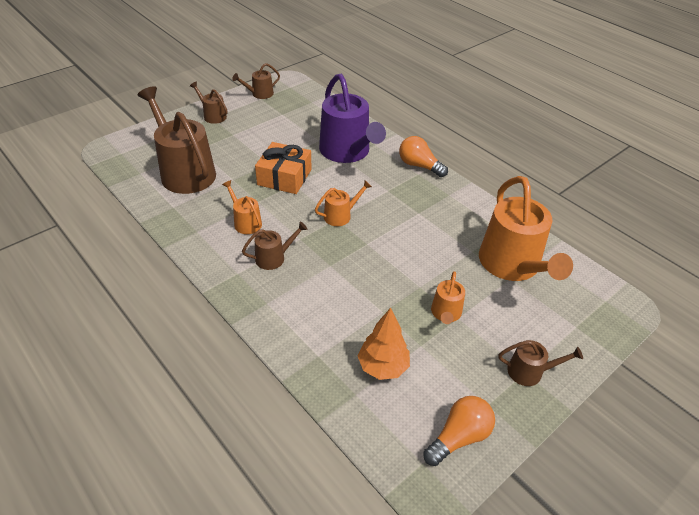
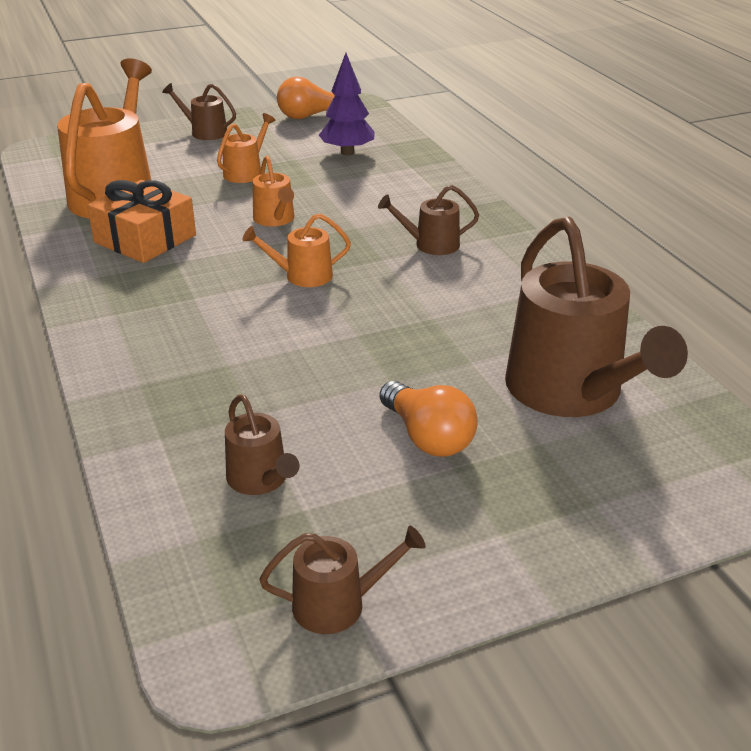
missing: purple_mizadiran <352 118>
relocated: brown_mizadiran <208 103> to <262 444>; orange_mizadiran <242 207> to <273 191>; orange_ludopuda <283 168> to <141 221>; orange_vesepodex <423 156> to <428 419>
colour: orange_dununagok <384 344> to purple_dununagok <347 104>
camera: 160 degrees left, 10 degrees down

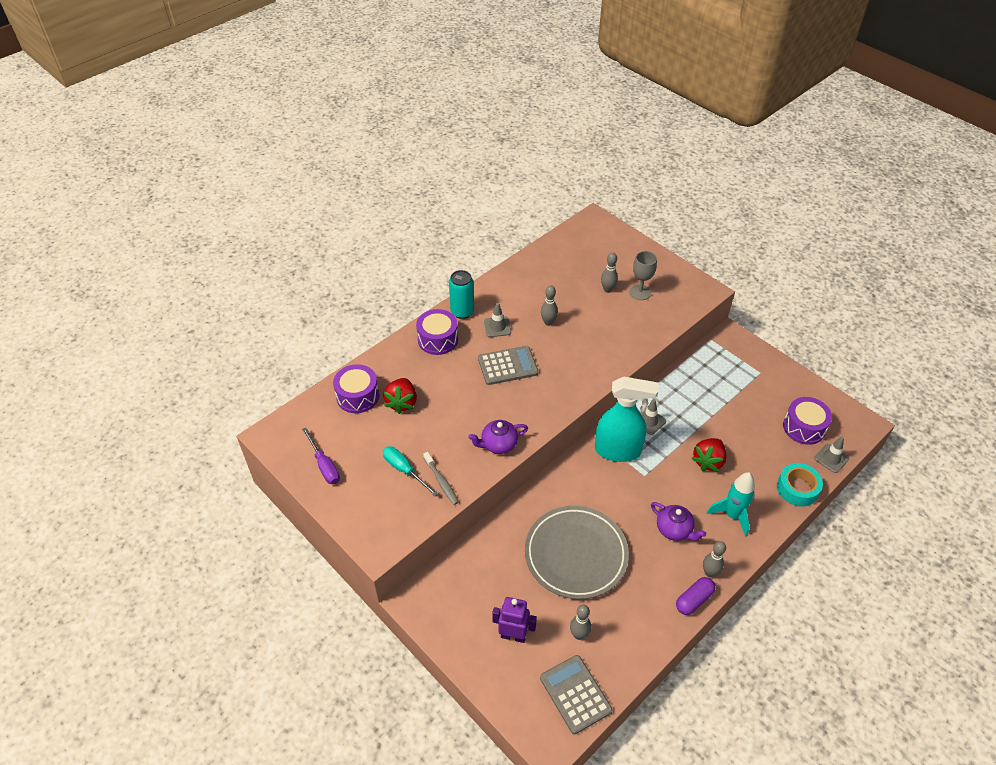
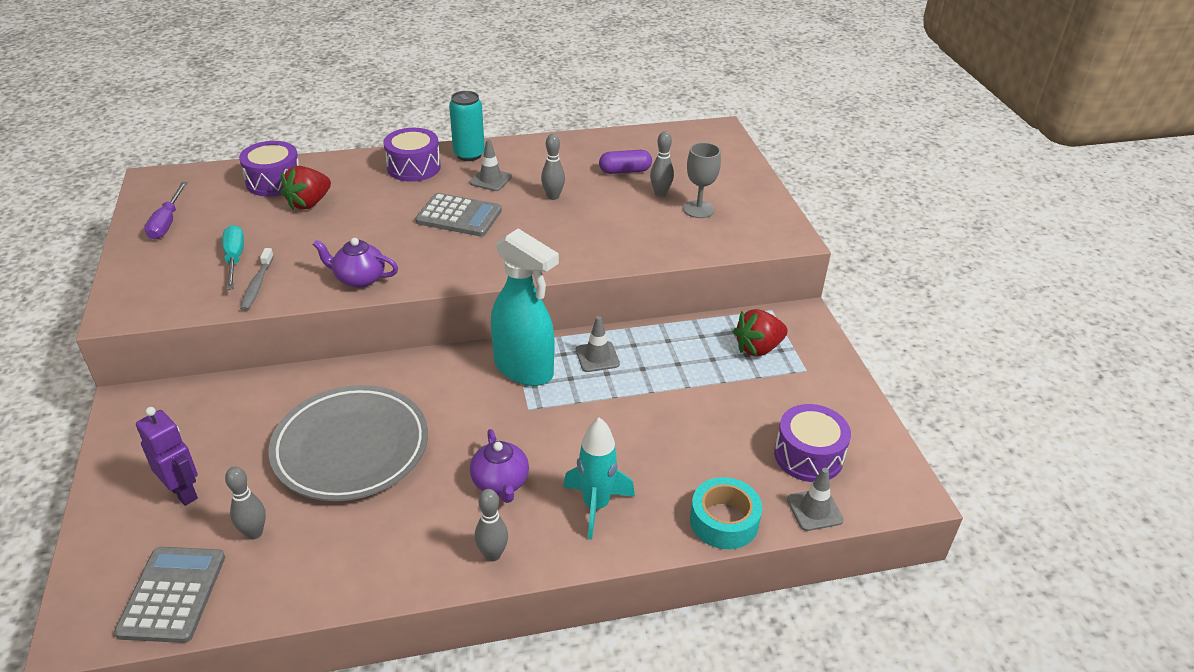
relocated: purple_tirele <695 596> to <625 162>; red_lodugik <709 455> to <760 332>
camera: 30 degrees right, 10 degrees down

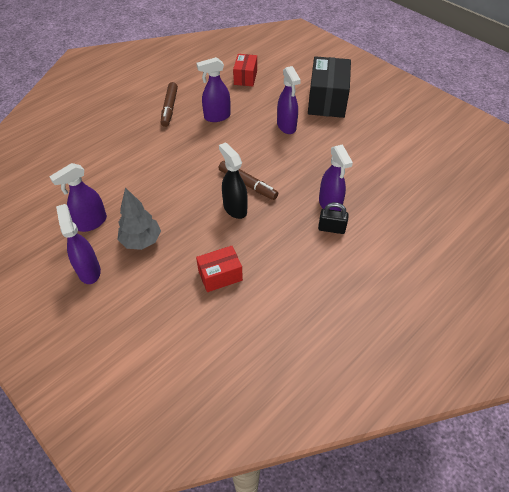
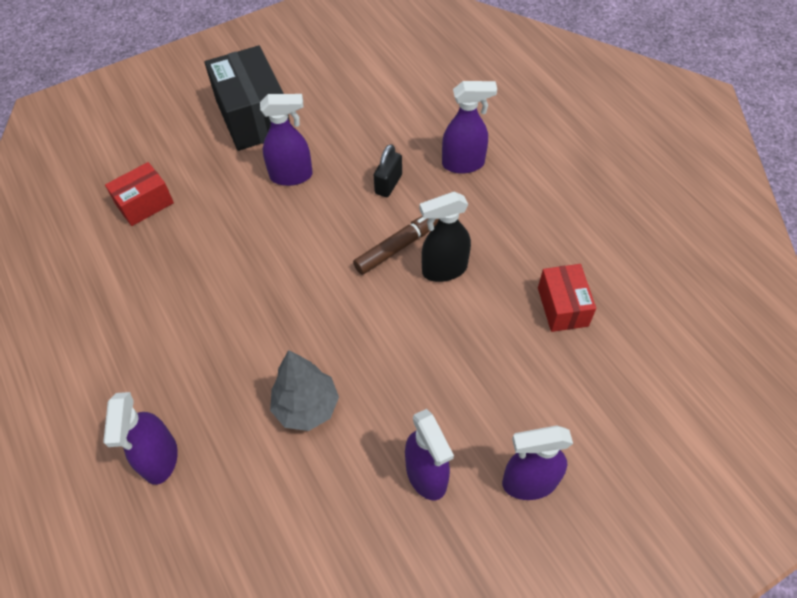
missing: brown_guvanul <169 104>
relocated: grey_dununagok <139 218> to <304 390>; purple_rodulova <214 89> to <140 438>; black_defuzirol <333 218> to <388 170>
spun: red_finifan <245 70> = <139 194> 60 degrees counterclockwise; black_finifan <329 87> = <247 98> 45 degrees clockwise
camera: 75 degrees left, 5 degrees up

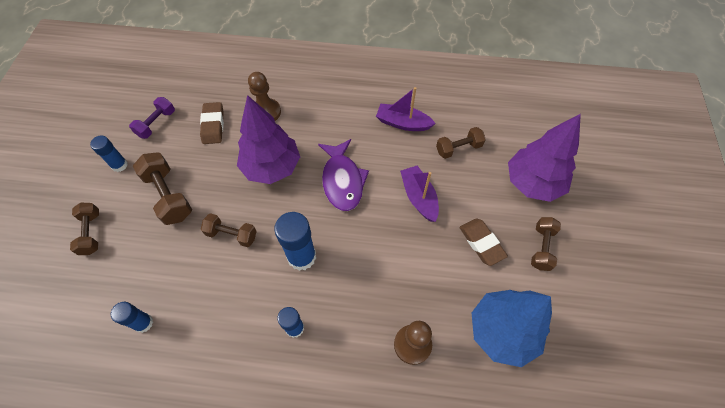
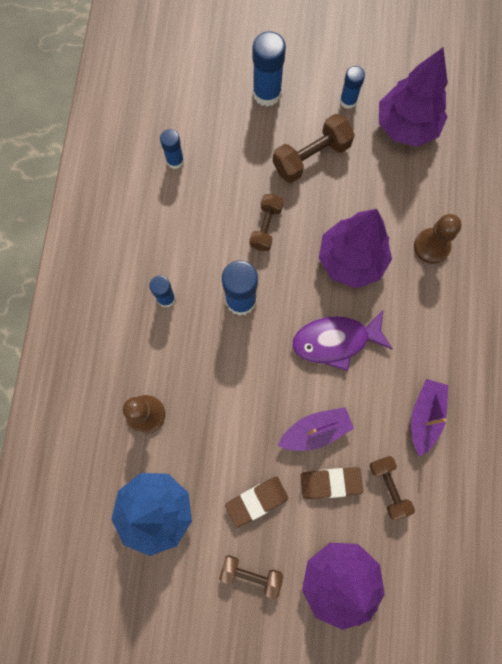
relocated: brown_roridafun <212 123> to <331 483>
exchanged: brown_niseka <84 229> to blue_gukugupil <269 69>; purple_niseka <152 118> to purple_dununagok <413 97>
camera: 90 degrees right, 15 degrees up

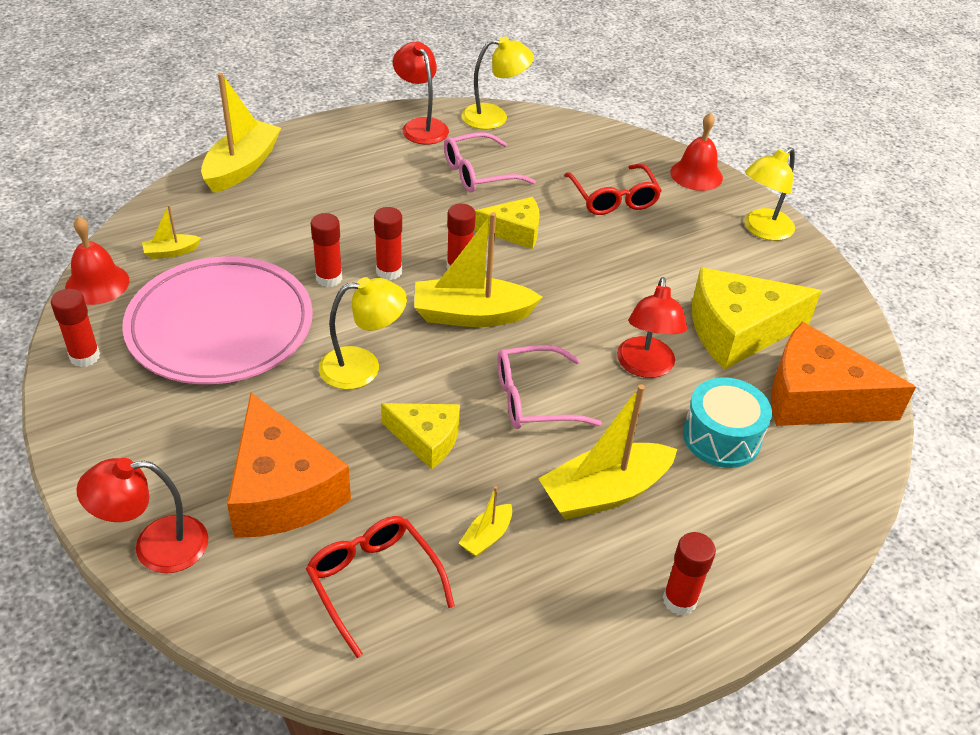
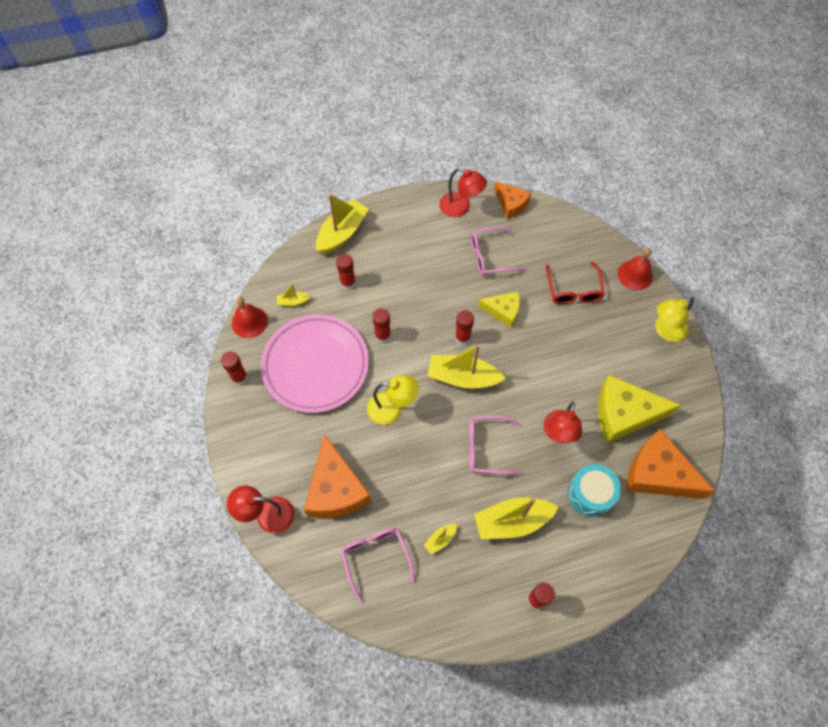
missing: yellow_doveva <420 436>
relocated: red_gukugupil <388 243> to <346 272>
exchanged: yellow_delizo <498 83> to orange_doveva <512 200>
colour: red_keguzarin <380 587> to pink_keguzarin <378 565>
spun: red_delizo <421 93> = <463 192> 135 degrees clockwise
camera: 15 degrees right, 20 degrees up

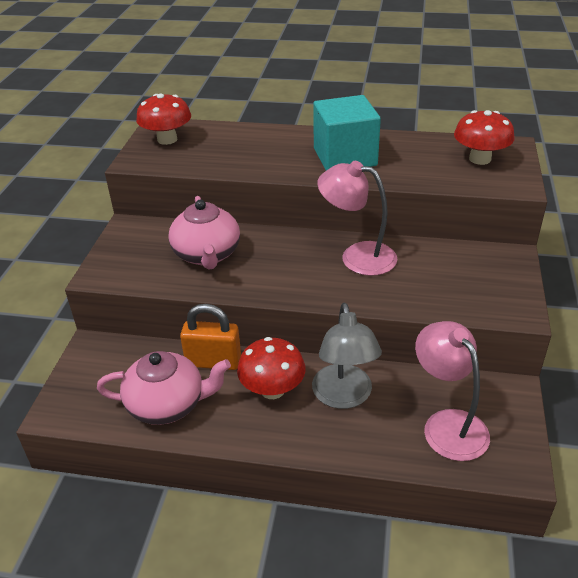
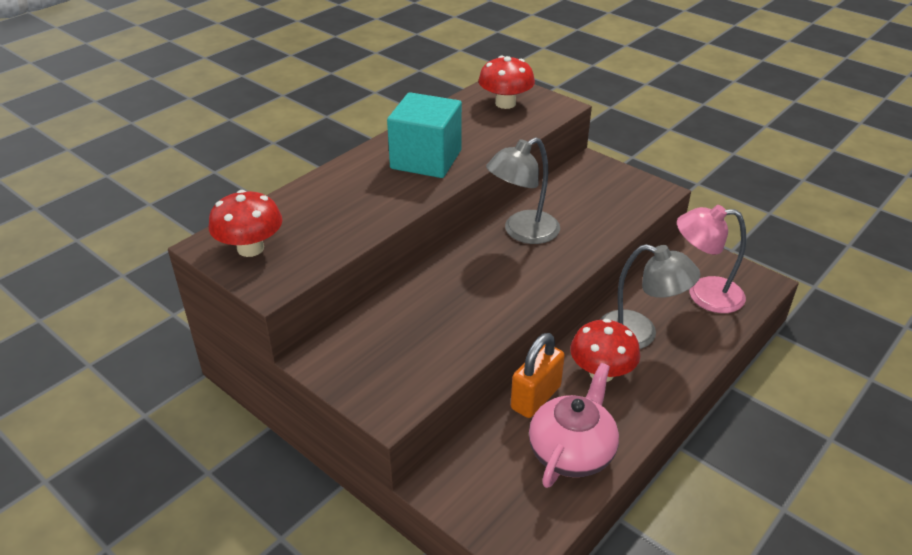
missing: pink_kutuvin <204 233>
colour: pink_delizo <357 218> to grey_delizo <523 190>
camera: 60 degrees left, 0 degrees up

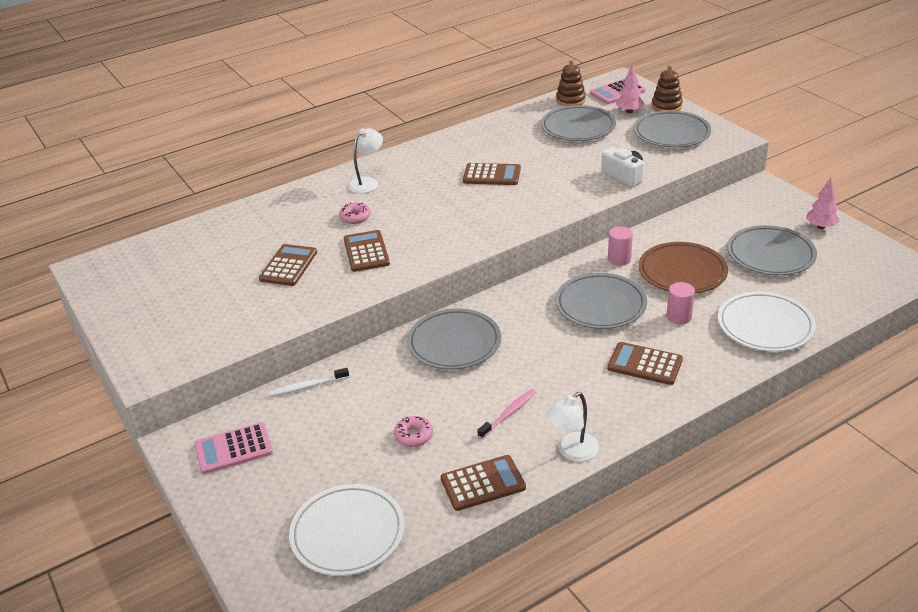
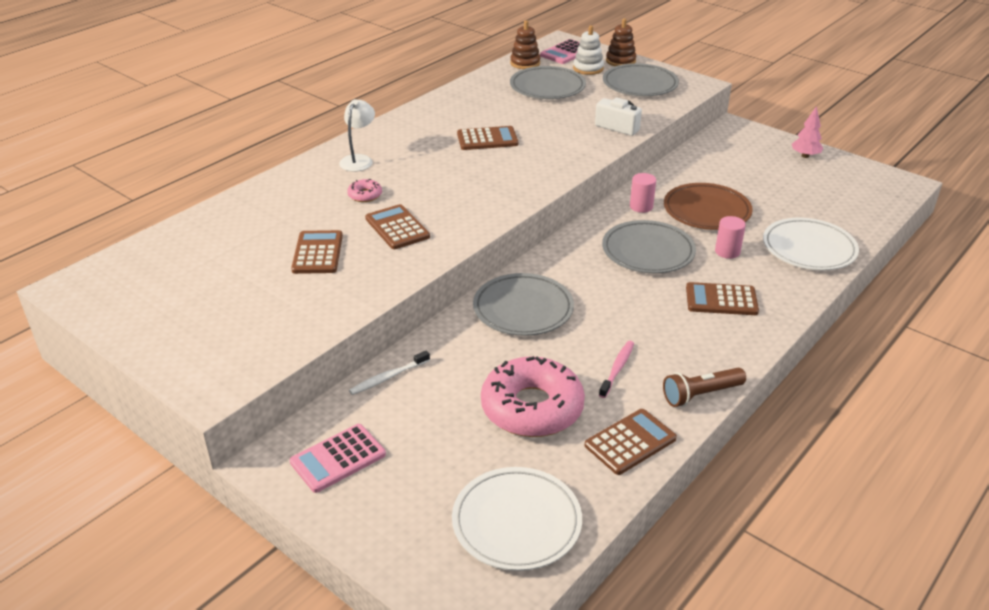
missing: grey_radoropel <772 250>
exchanged: white_delizo <572 427> to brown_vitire <704 387>; pink_dununagok <630 89> to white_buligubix <588 50>
size: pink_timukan <413 431> = <533 396> x2.40
camera: 20 degrees left, 0 degrees up

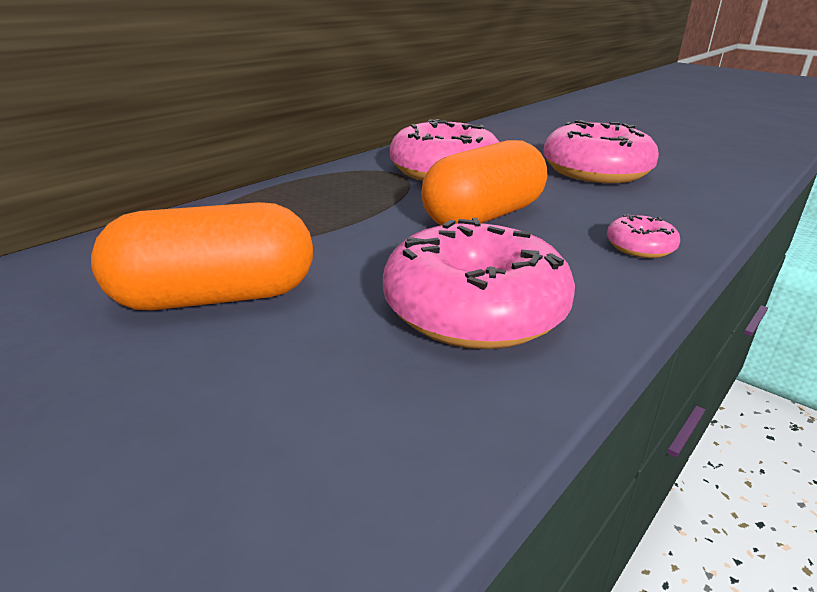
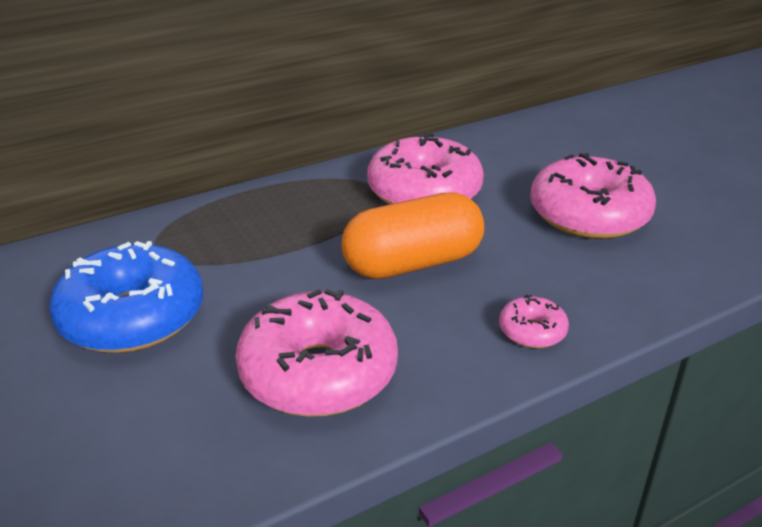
exchanged: orange_tirele <202 256> to blue_timukan <126 297>
camera: 20 degrees right, 5 degrees up

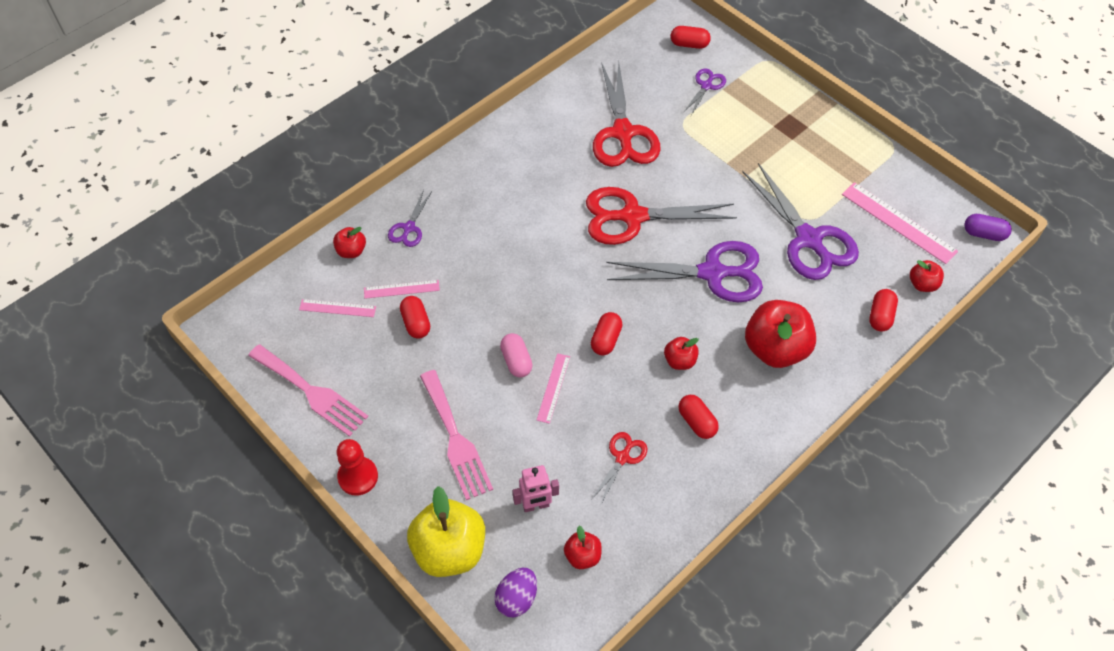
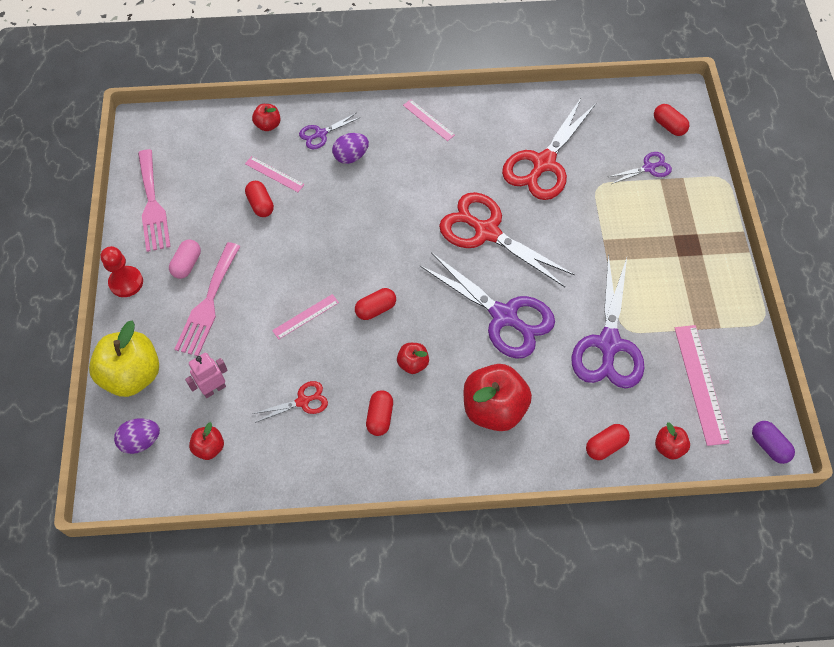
appeared: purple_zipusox <350 148>
relocated: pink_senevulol <337 308> to <429 120>; pink_tirele <516 355> to <185 259>
spun: red_tirele <415 317> = <259 199> 45 degrees counterclockwise; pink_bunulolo <536 488> = <206 375> 120 degrees clockwise
camera: 40 degrees right, 5 degrees up

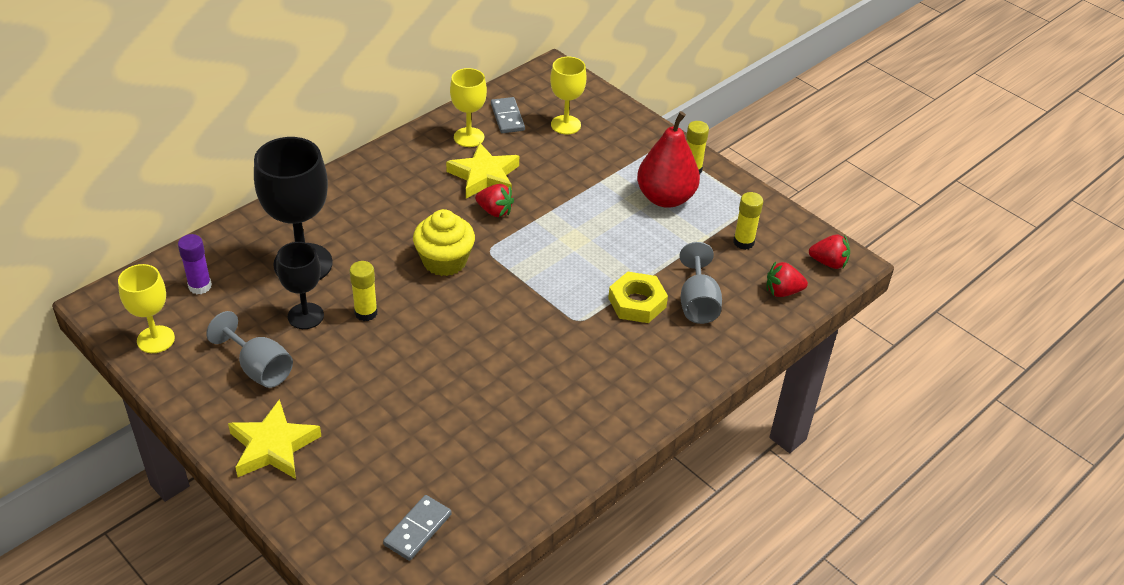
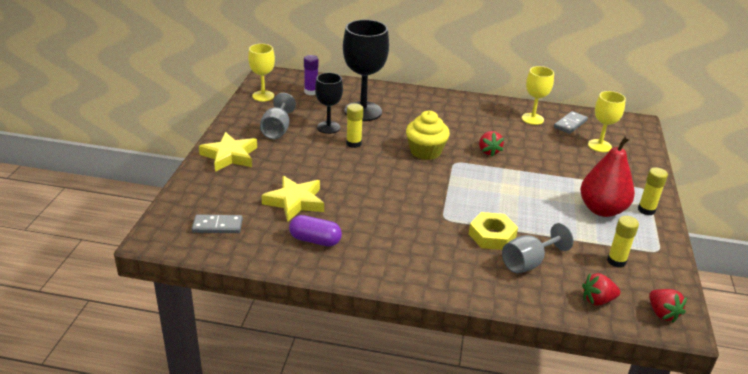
appeared: purple_tirele <315 231>
relocated: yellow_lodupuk <482 170> to <292 199>
spun: red_lodugik <787 279> = <601 289> 60 degrees counterclockwise
camera: 55 degrees right, 10 degrees down

